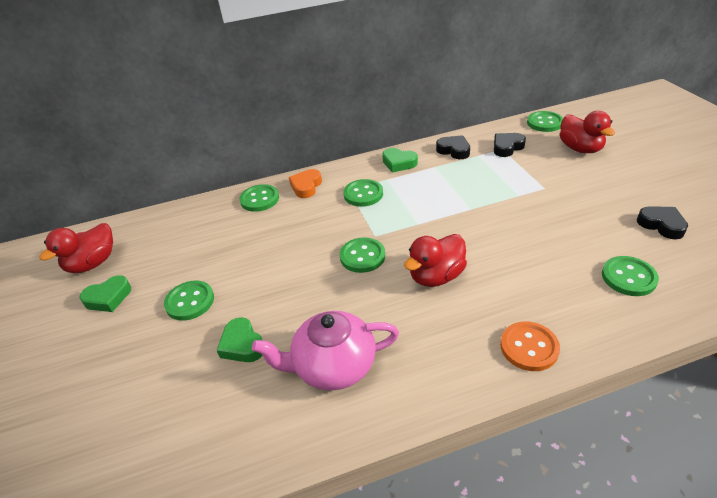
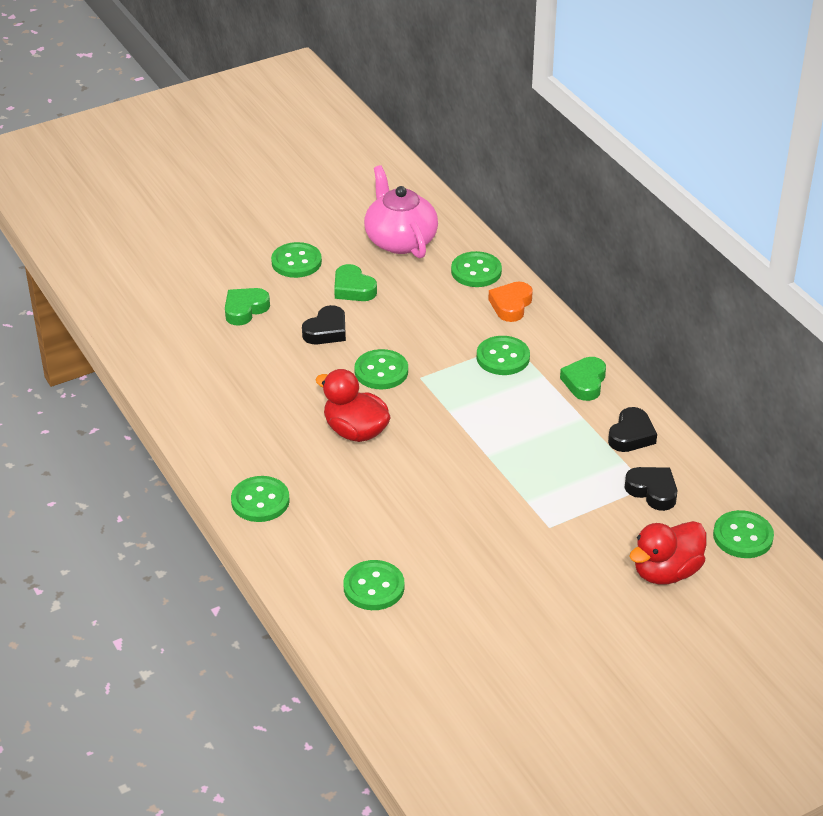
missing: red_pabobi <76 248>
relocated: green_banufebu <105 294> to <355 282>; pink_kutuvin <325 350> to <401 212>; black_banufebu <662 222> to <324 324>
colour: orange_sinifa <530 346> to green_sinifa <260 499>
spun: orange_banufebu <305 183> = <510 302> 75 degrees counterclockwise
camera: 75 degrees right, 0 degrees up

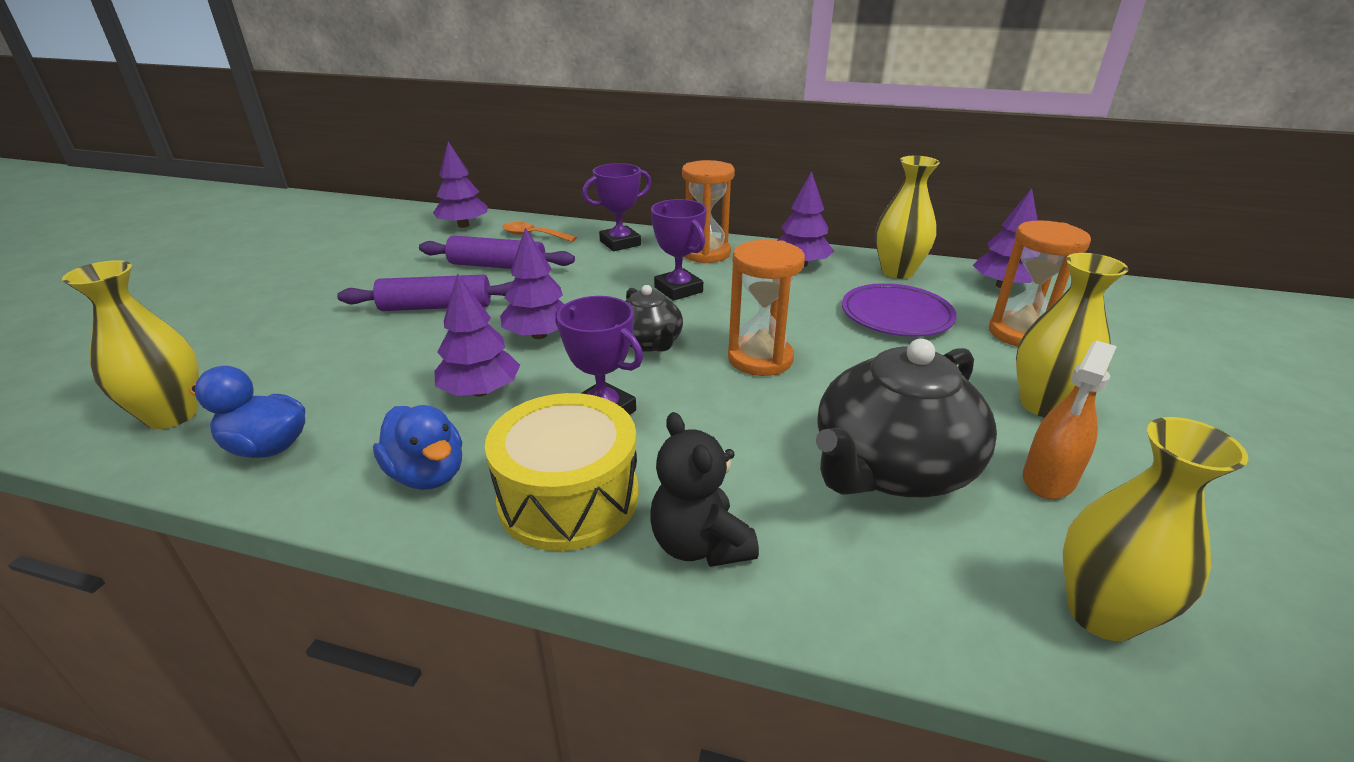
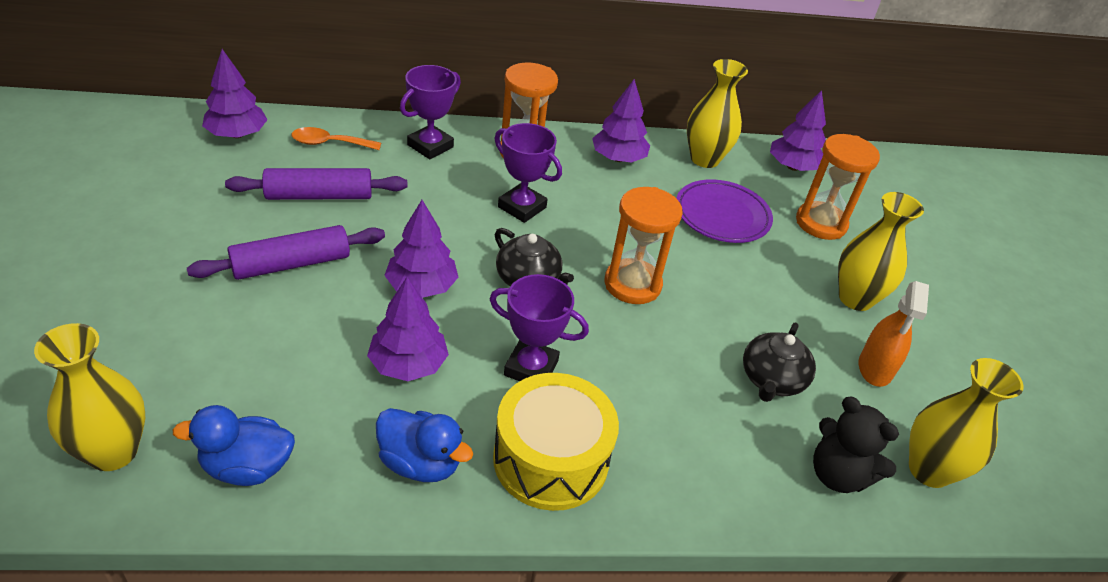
relocated: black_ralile <704 489> to <856 444>
size: black_kutuvin <906 418> = <779 362> x0.56
camera: 25 degrees left, 10 degrees up

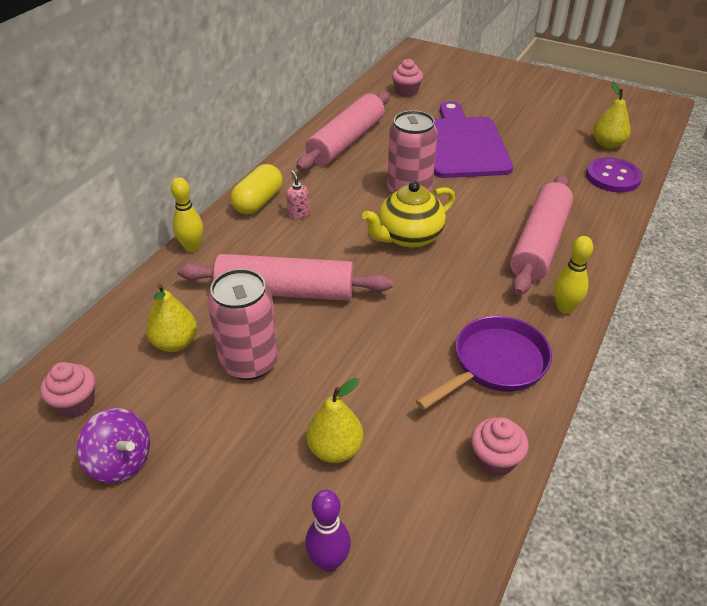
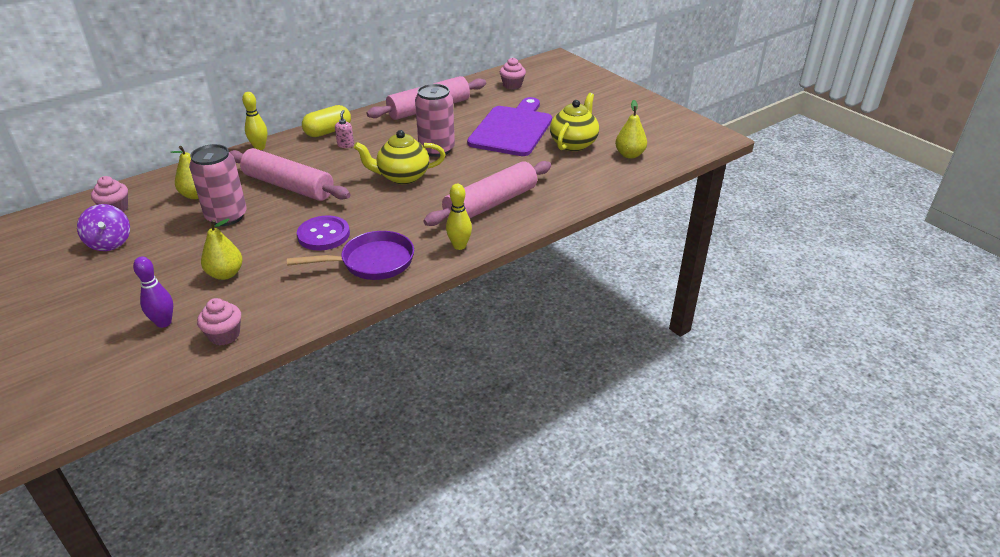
appeared: yellow_kutuvin <574 122>
relocated: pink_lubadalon <500 446> to <219 321>; purple_sinifa <614 175> to <323 233>
camera: 25 degrees right, 5 degrees down

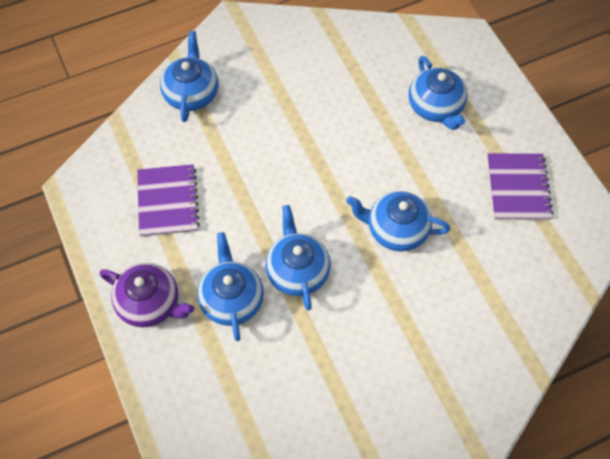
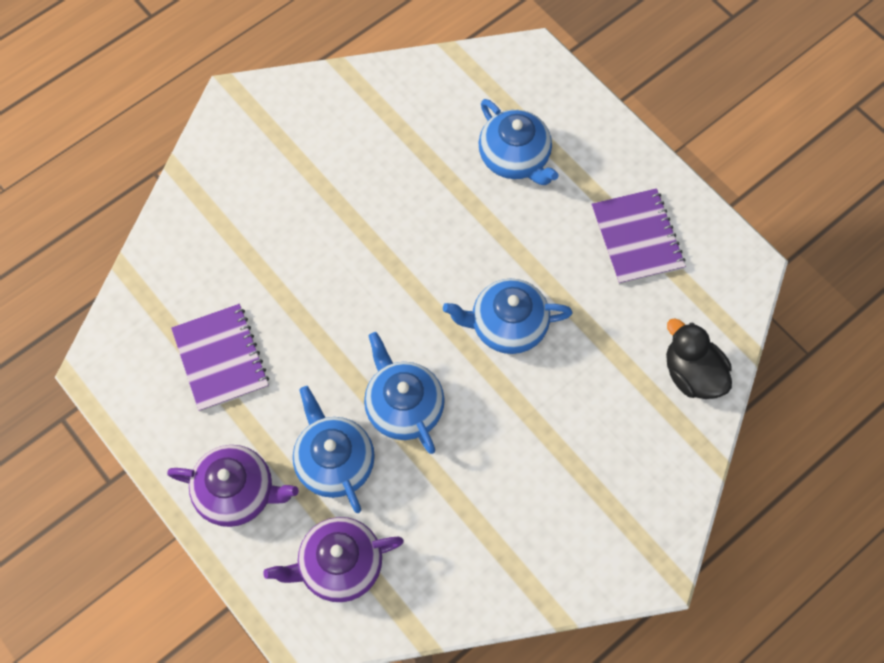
missing: blue_kutuvin <189 76>
appeared: purple_kutuvin <333 559>; black_pabobi <699 358>
camera: 15 degrees left, 5 degrees up

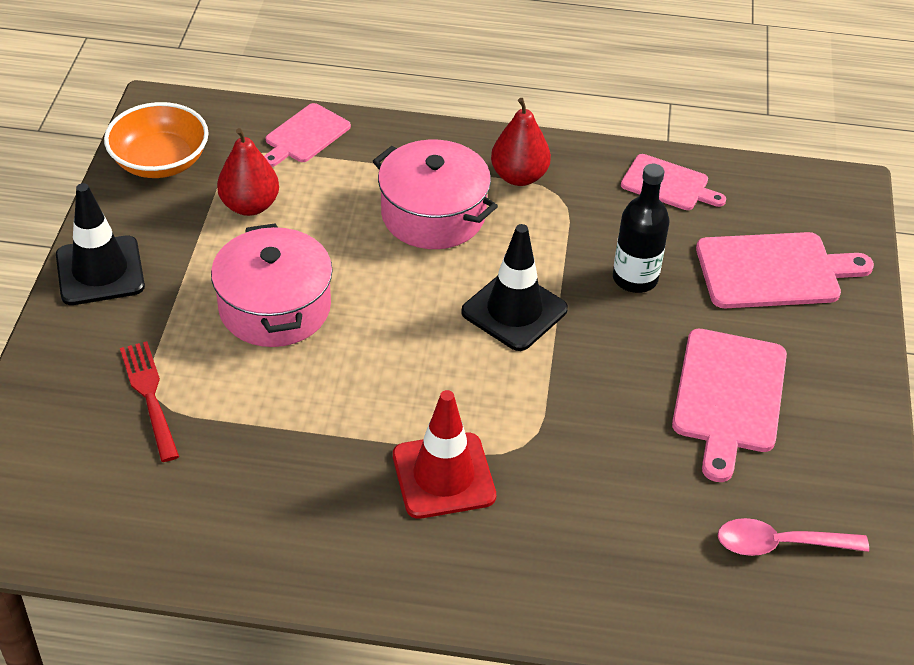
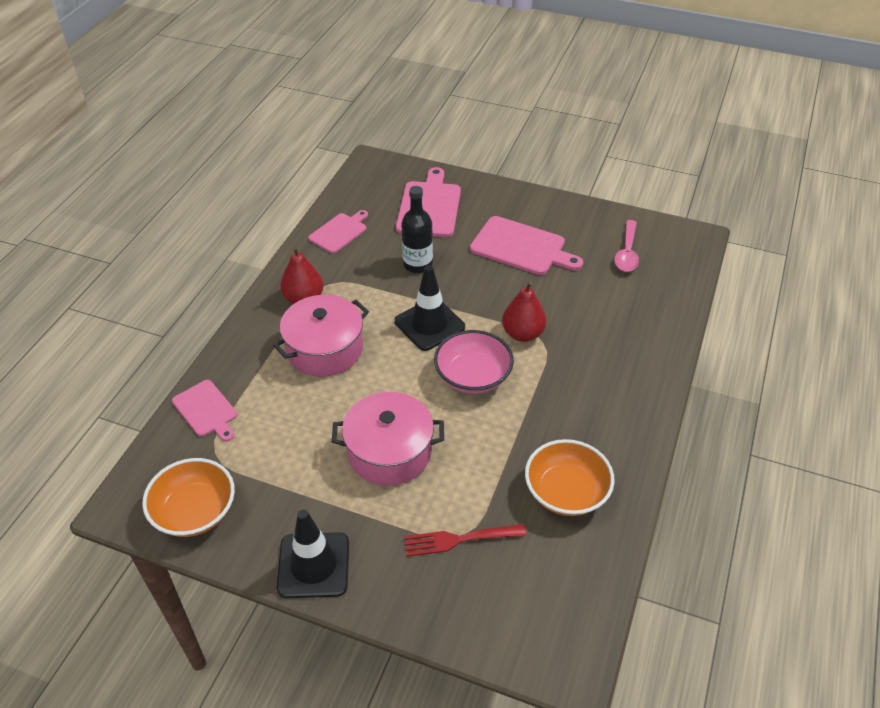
missing: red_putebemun <444 454>
appeared: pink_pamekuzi <474 362>; orange_pamekuzi <570 477>
relocated: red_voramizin <248 172> to <524 311>
camera: 75 degrees left, 0 degrees up

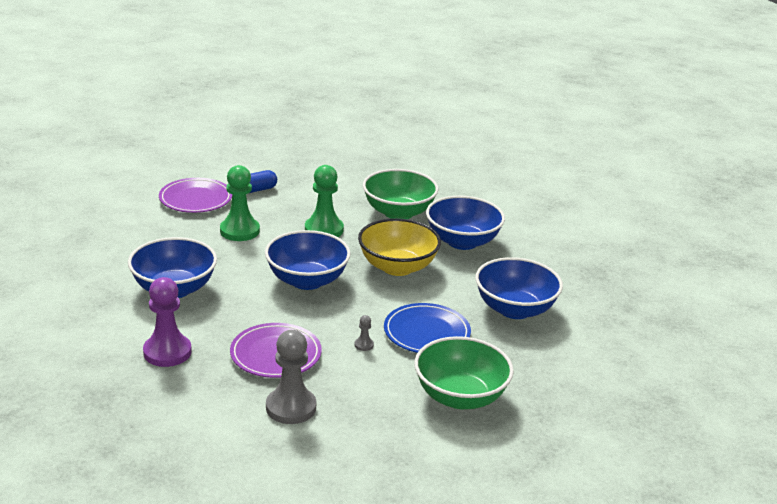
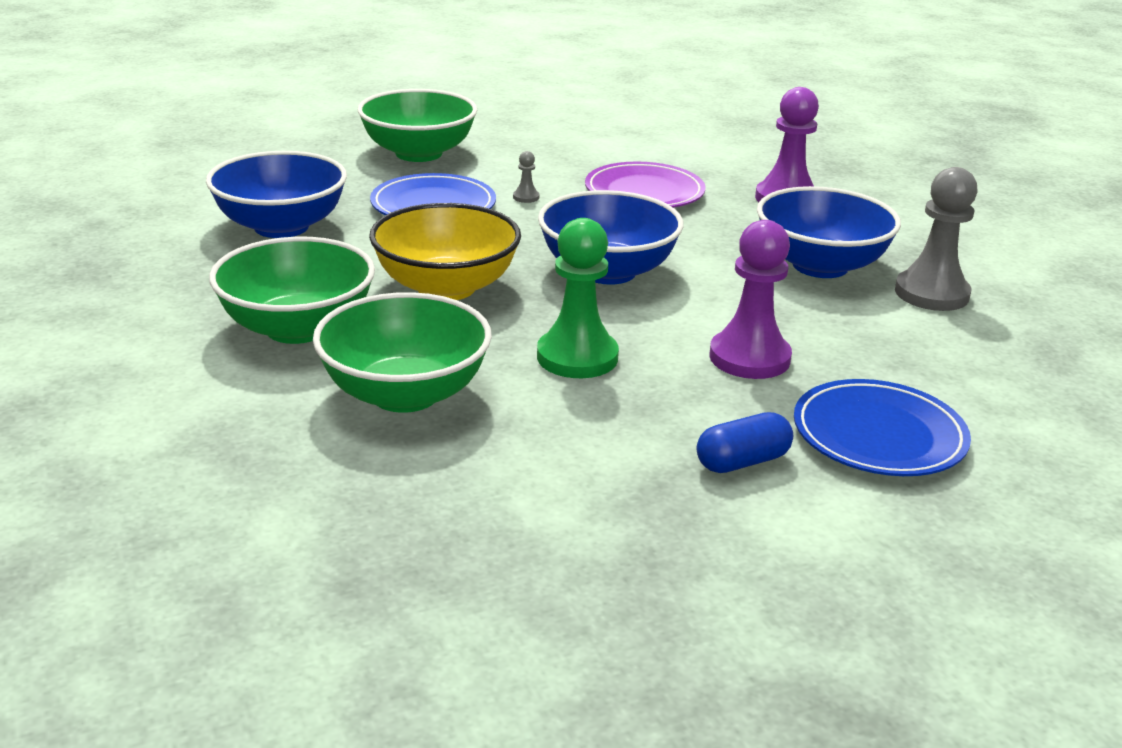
relocated: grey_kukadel <291 377> to <936 239>
colour: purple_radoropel <195 195> to blue_radoropel <882 427>; green_kukadel <240 203> to purple_kukadel <750 299>; blue_pamekuzi <465 223> to green_pamekuzi <292 290>
camera: 175 degrees left, 0 degrees up

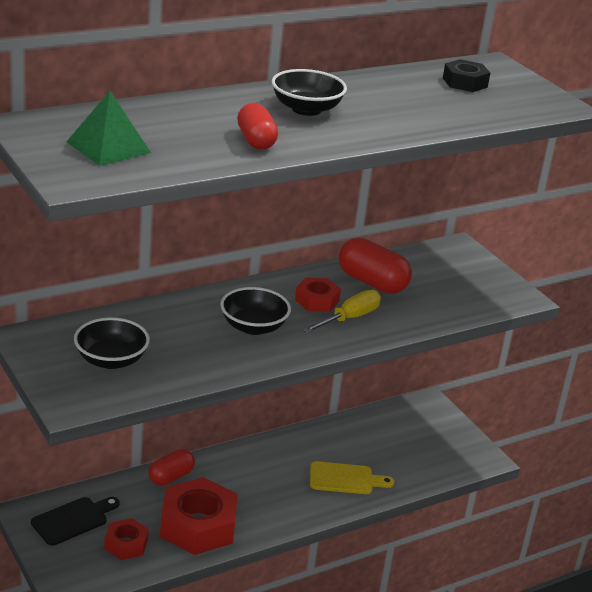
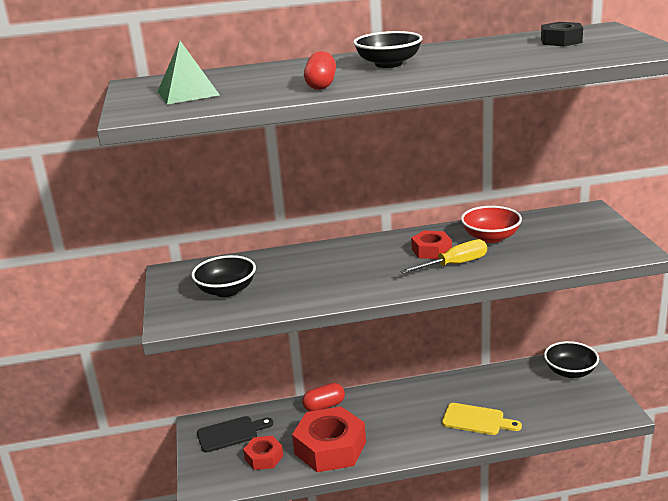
relocated: black_pamekuzi <255 311> to <571 359>
exchanged: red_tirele <375 266> to red_pamekuzi <491 224>
camera: 25 degrees right, 5 degrees down

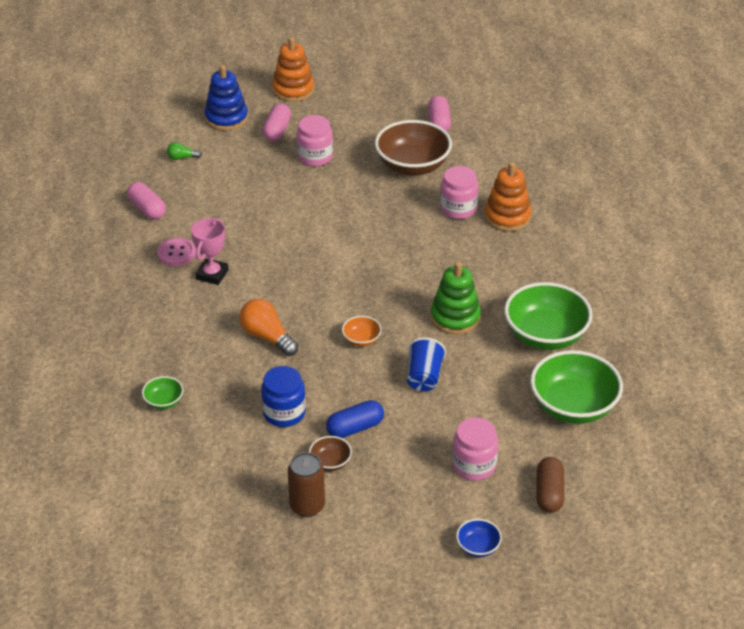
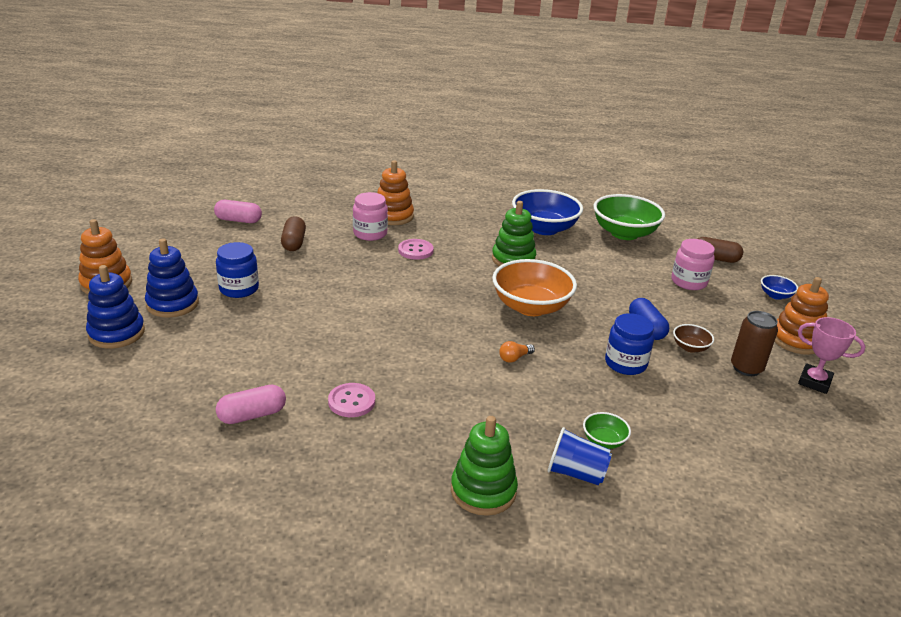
missing: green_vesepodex <184 151>
appeared: pink_sinifa <416 249>; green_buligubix <484 466>; orange_buligubix <801 316>
relocated: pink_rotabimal <209 251> to <831 355>; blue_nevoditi <426 364> to <580 456>
exchanged: pink_tirele <277 122> to blue_buligubix <172 278>; brown_pamekuzi <413 148> to brown_tirele <293 233>
colour: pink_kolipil <315 140> to blue_kolipil <237 270>; green_pamekuzi <548 316> to blue_pamekuzi <547 212>
size: orange_vesepodex <268 327> = <517 352> x0.54; orange_pamekuzi <362 331> = <534 287> x2.20
camera: 80 degrees left, 10 degrees down

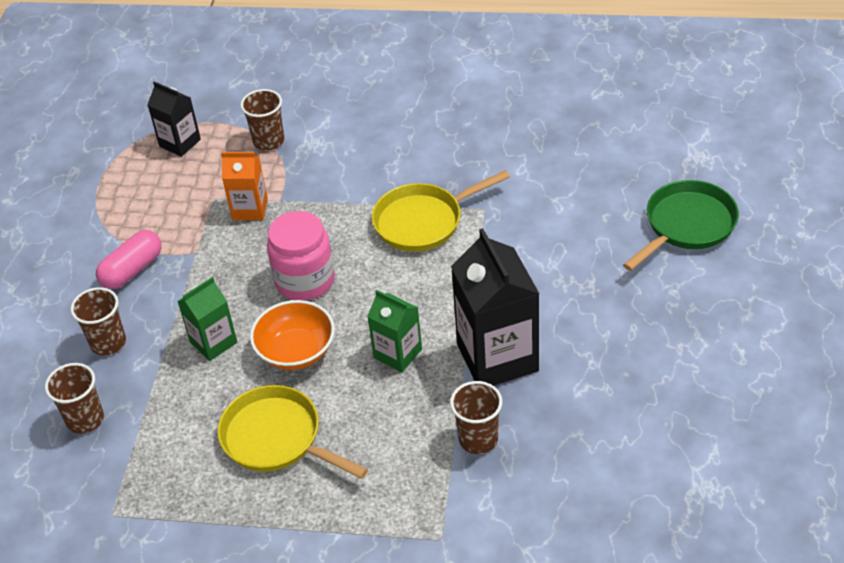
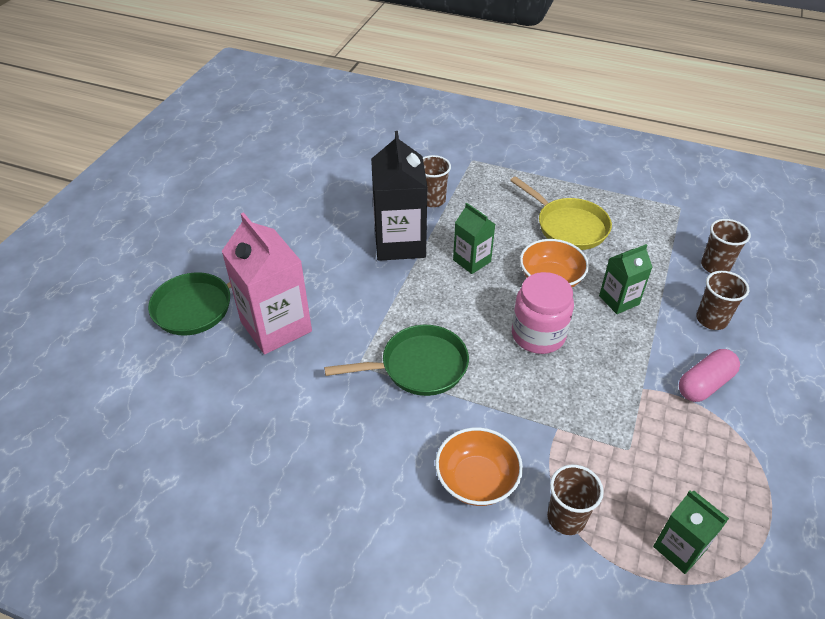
missing: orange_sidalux <244 186>
appeared: pink_sidalux <267 283>; orange_pamekuzi <479 466>
colour: black_sidalux <174 119> to green_sidalux <691 532>; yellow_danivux <441 211> to green_danivux <396 360>
camera: 170 degrees left, 0 degrees up

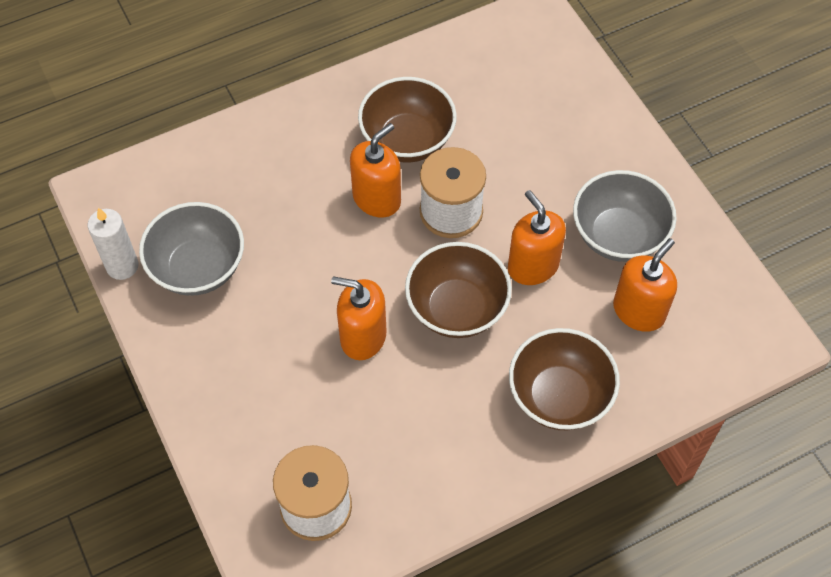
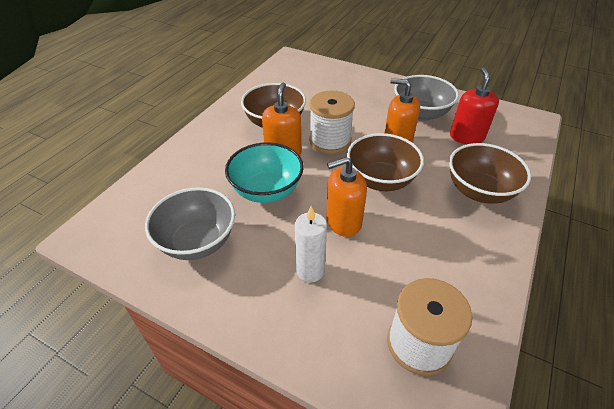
appeared: turquoise_pamekuzi <264 172>
relocated: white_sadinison <113 244> to <311 244>
colour: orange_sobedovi <645 285> to red_sobedovi <474 105>
camera: 35 degrees left, 15 degrees down

